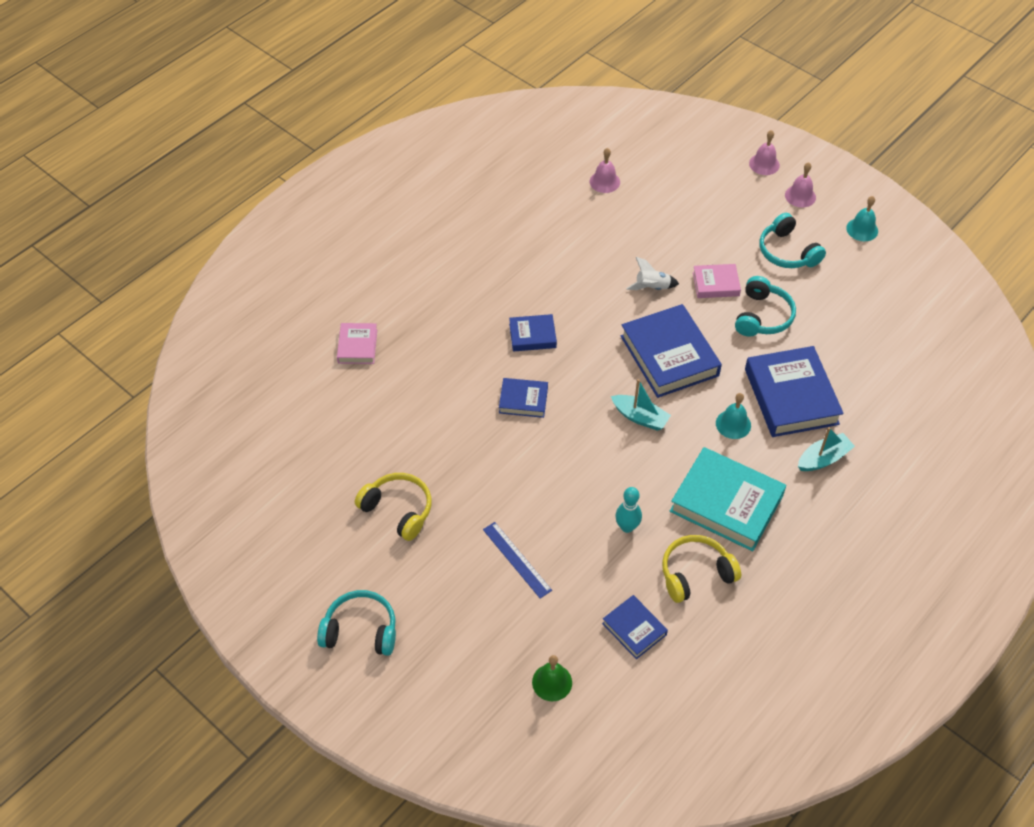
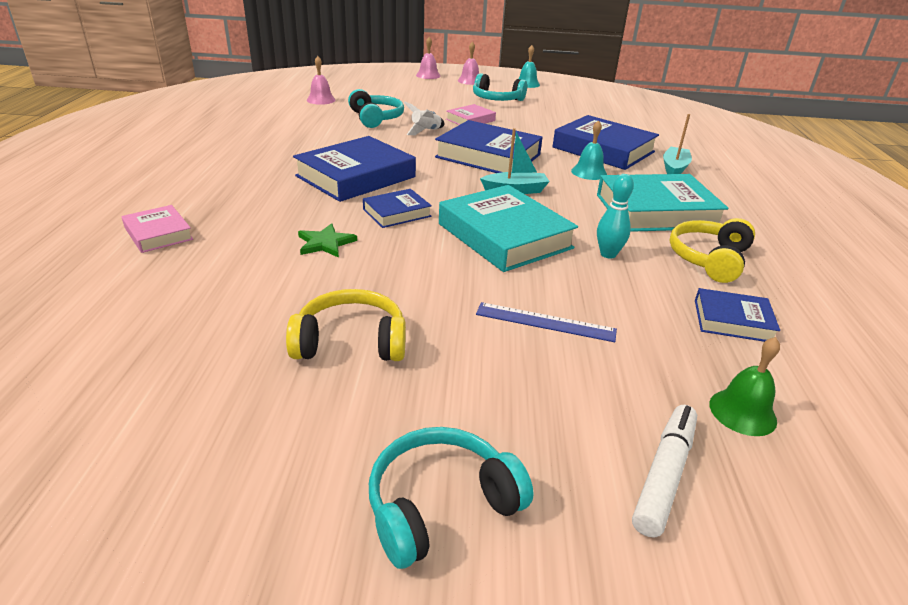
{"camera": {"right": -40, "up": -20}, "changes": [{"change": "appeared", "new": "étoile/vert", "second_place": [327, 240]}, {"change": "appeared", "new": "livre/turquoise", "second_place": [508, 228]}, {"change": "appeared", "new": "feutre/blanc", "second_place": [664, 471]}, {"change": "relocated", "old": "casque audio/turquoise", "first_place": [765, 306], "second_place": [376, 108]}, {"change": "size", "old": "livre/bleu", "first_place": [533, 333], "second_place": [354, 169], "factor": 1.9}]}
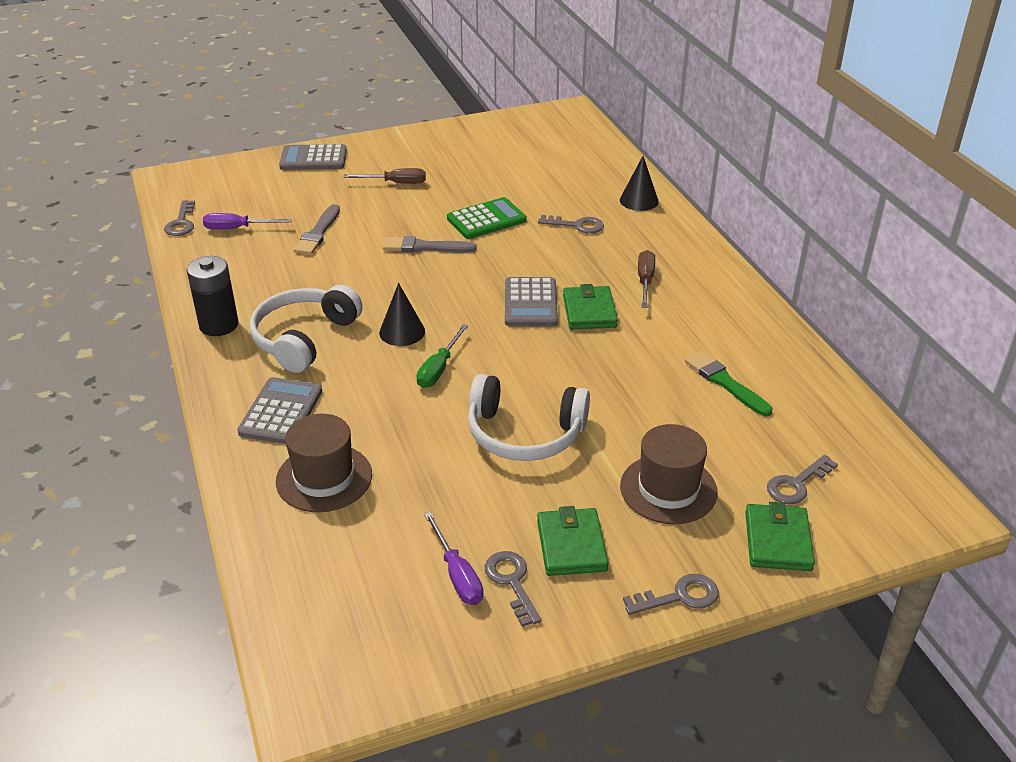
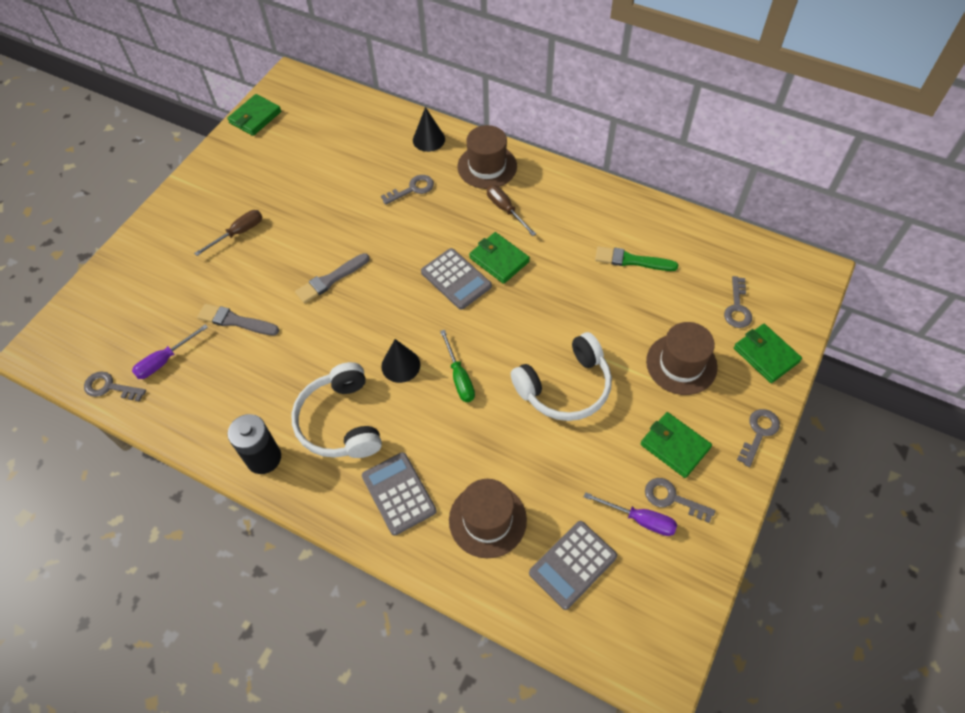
{"camera": {"right": -40, "up": 20}, "changes": [{"change": "missing", "old": "calculatrice/vert", "first_place": [487, 218]}, {"change": "appeared", "new": "portefeuille/vert", "second_place": [254, 115]}, {"change": "appeared", "new": "chapeau/marron", "second_place": [487, 157]}, {"change": "relocated", "old": "calculatrice/gris", "first_place": [313, 157], "second_place": [573, 565]}, {"change": "spun", "old": "clé/gris", "first_place": [179, 218], "second_place": [115, 386], "degrees": 150}, {"change": "spun", "old": "pinceau/gris", "first_place": [317, 229], "second_place": [238, 319], "degrees": 135}]}
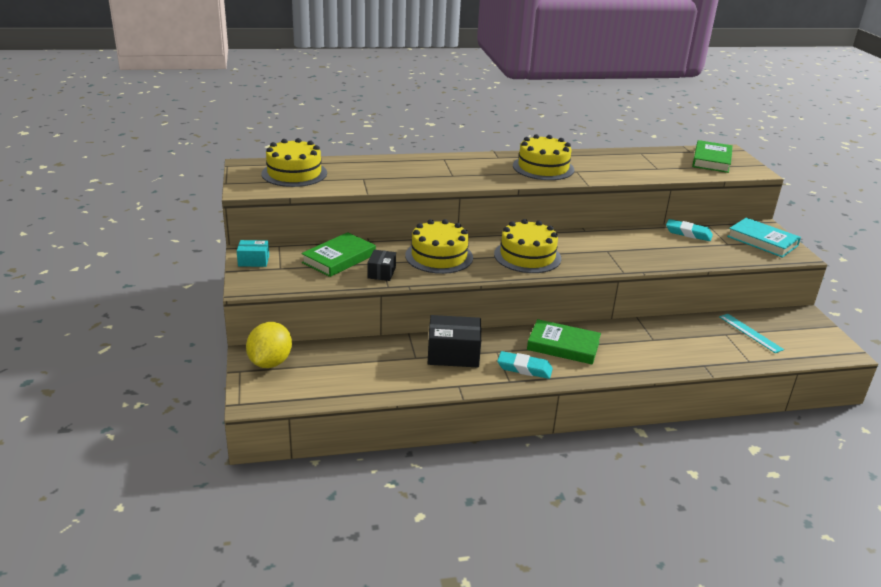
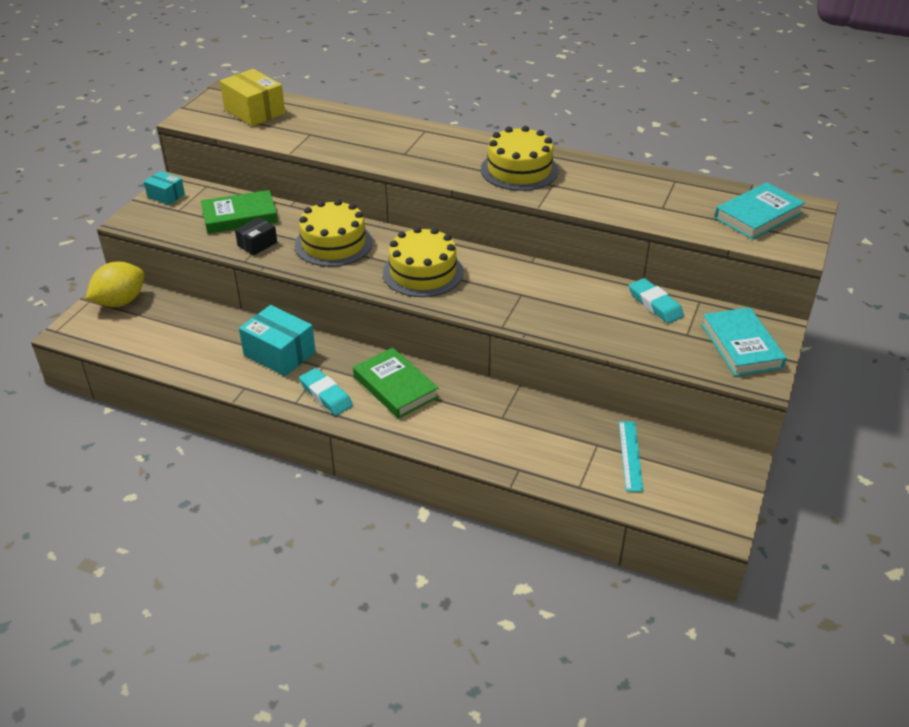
{"camera": {"right": 35, "up": 10}, "changes": [{"change": "exchanged", "old": "gâteau/jaune", "new": "boîte/jaune", "first_place": [294, 162], "second_place": [252, 97]}, {"change": "colour", "old": "boîte/noir", "new": "boîte/turquoise", "first_place": [454, 341], "second_place": [277, 340]}, {"change": "colour", "old": "livre/vert", "new": "livre/turquoise", "first_place": [712, 156], "second_place": [760, 211]}]}
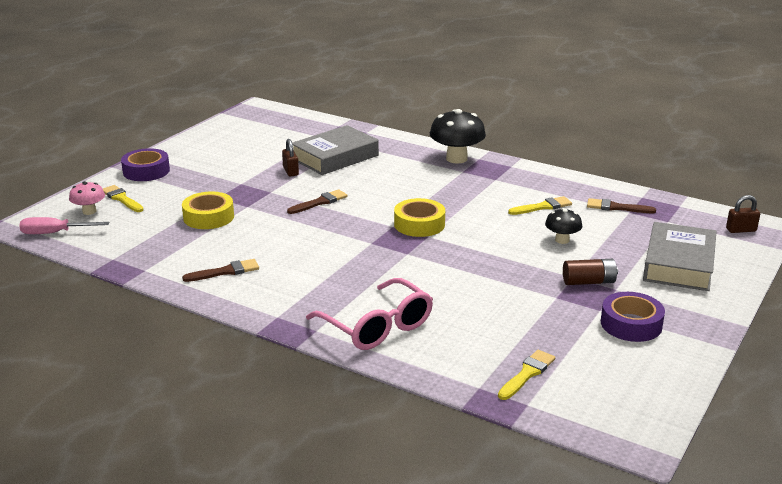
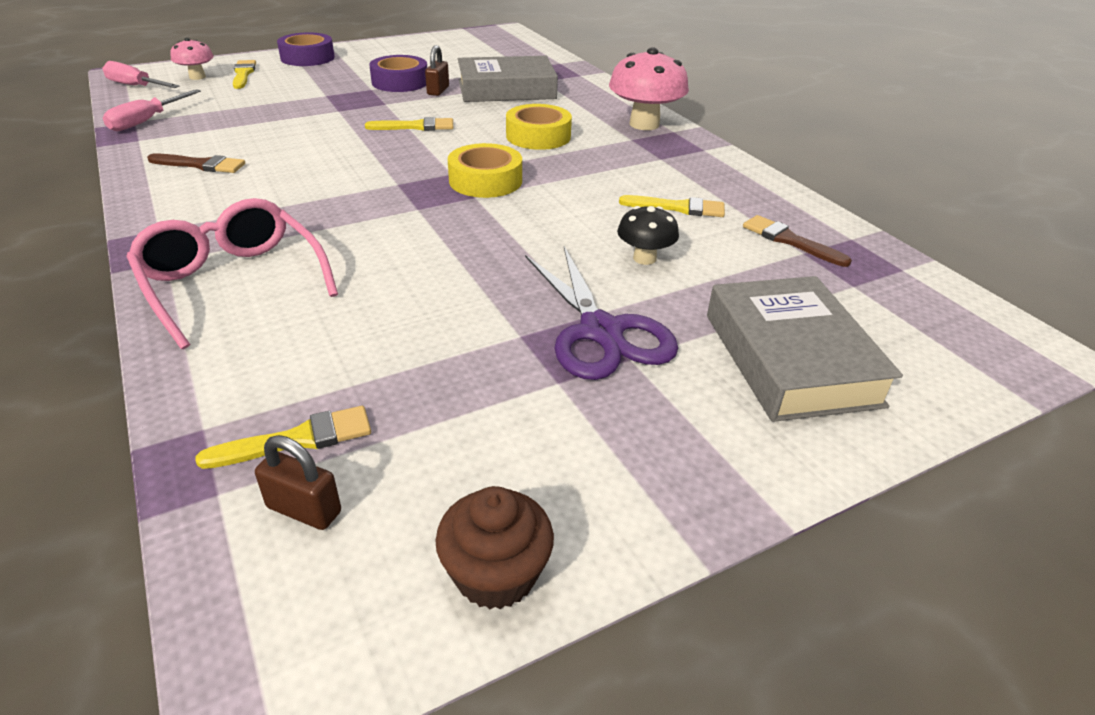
{"camera": {"right": 30, "up": 10}, "changes": [{"change": "appeared", "new": "tournevis/rose", "second_place": [152, 110]}, {"change": "appeared", "new": "muffin/marron", "second_place": [494, 547]}, {"change": "relocated", "old": "ruban adhésif/jaune", "first_place": [208, 210], "second_place": [539, 127]}, {"change": "relocated", "old": "ruban adhésif/violet", "first_place": [633, 317], "second_place": [398, 73]}, {"change": "relocated", "old": "cadenas/marron", "first_place": [743, 214], "second_place": [298, 482]}, {"change": "exchanged", "old": "pile/marron", "new": "ciseaux/violet", "first_place": [590, 272], "second_place": [601, 313]}, {"change": "colour", "old": "pinceau/marron", "new": "pinceau/jaune", "first_place": [317, 201], "second_place": [409, 124]}, {"change": "colour", "old": "champignon/noir", "new": "champignon/rose", "first_place": [458, 136], "second_place": [649, 88]}, {"change": "spun", "old": "lunettes/rose", "first_place": [369, 314], "second_place": [232, 273], "degrees": 150}, {"change": "spun", "old": "livre/gris", "first_place": [680, 256], "second_place": [805, 349], "degrees": -60}]}
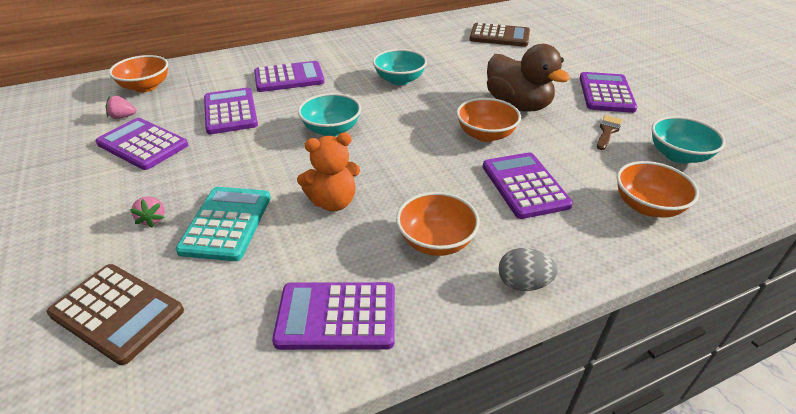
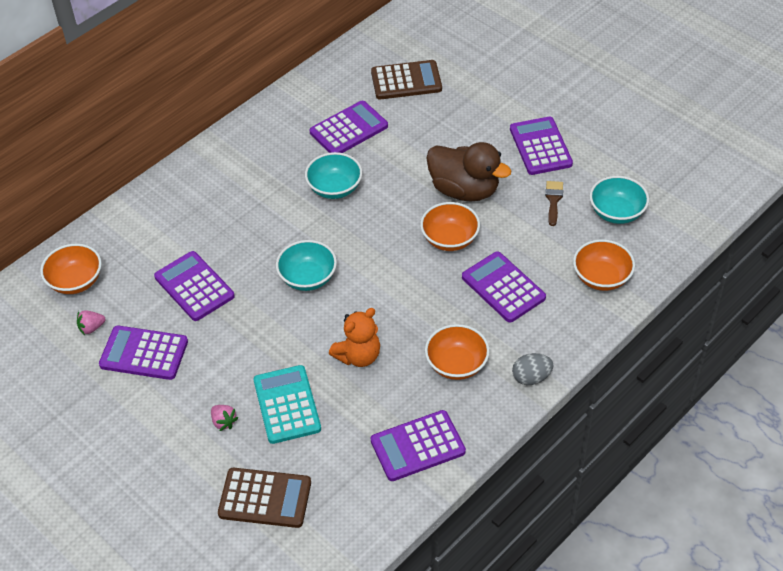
{"camera": {"right": -20, "up": 10}, "changes": [{"change": "relocated", "old": "calculatrice/violet", "first_place": [289, 76], "second_place": [349, 127]}]}
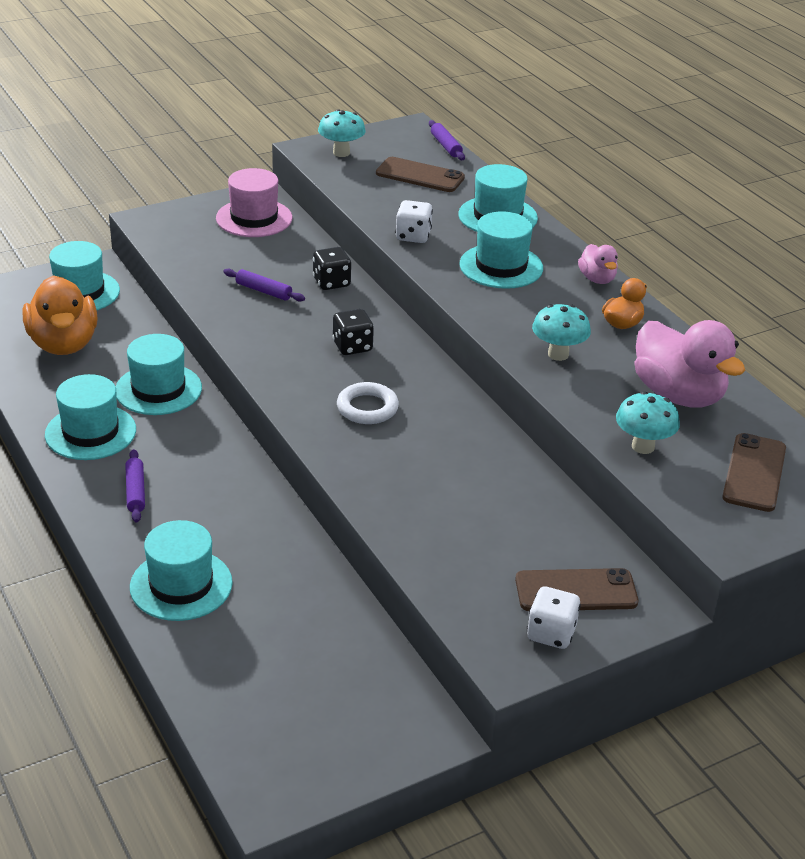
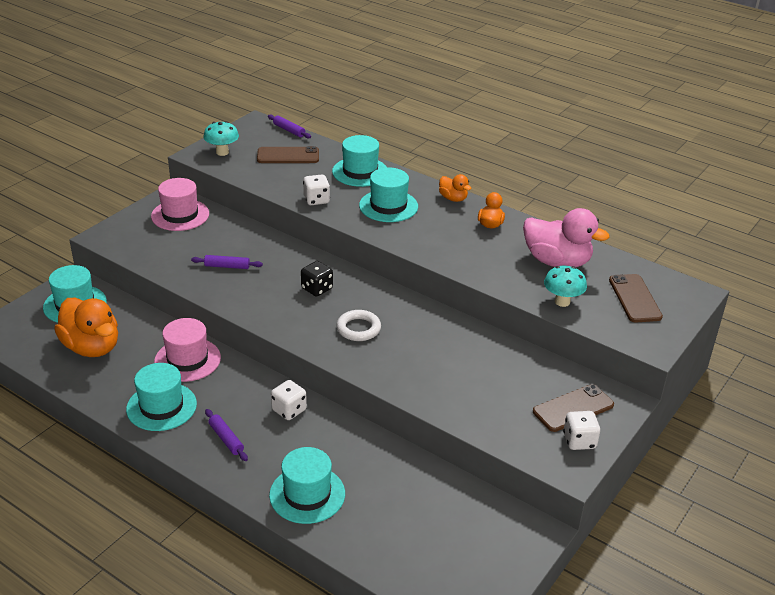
{"camera": {"right": -25, "up": 0}, "changes": [{"change": "missing", "old": "dé/noir", "first_place": [332, 268]}, {"change": "missing", "old": "champignon/turquoise", "first_place": [561, 332]}, {"change": "appeared", "new": "dé/blanc", "second_place": [289, 400]}, {"change": "colour", "old": "chapeau/turquoise", "new": "chapeau/rose", "first_place": [159, 374], "second_place": [187, 350]}, {"change": "colour", "old": "canard/rose", "new": "canard/orange", "first_place": [598, 264], "second_place": [455, 188]}]}
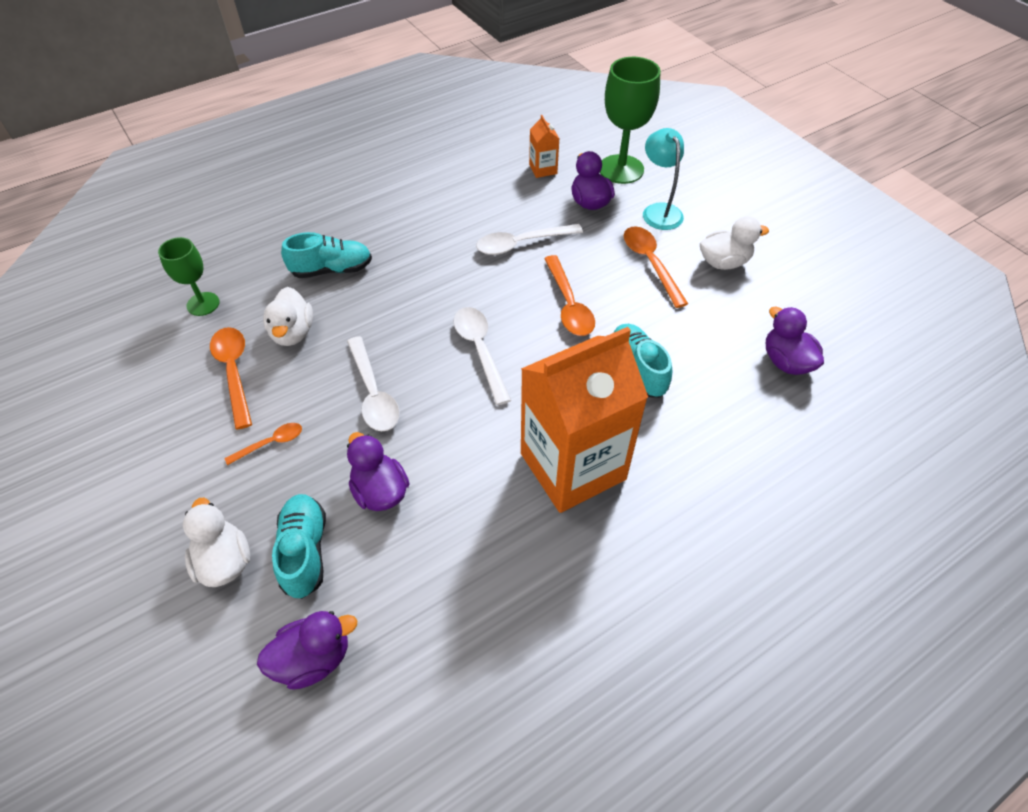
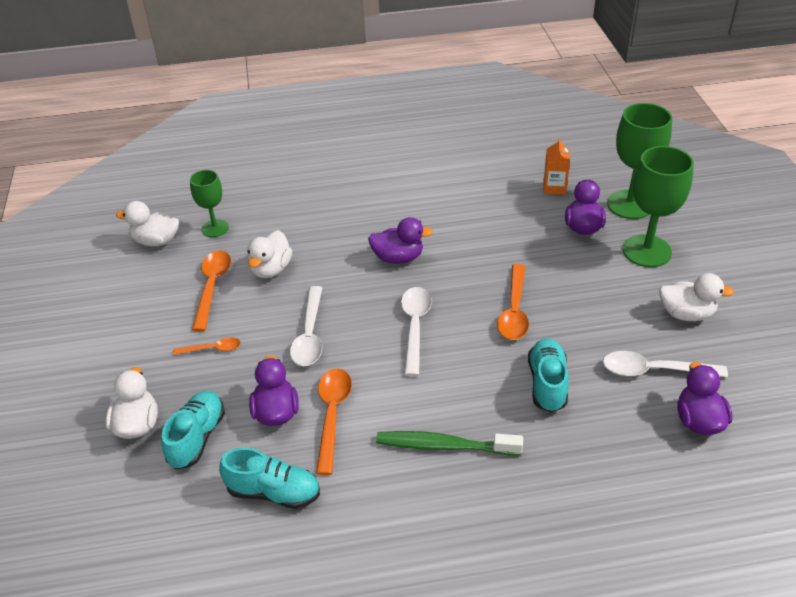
{"camera": {"right": 25, "up": -10}, "changes": [{"change": "appeared", "new": "canard/blanc", "second_place": [147, 224]}, {"change": "relocated", "old": "canard/violet", "first_place": [307, 650], "second_place": [400, 240]}, {"change": "relocated", "old": "chaussure/turquoise", "first_place": [326, 255], "second_place": [269, 478]}, {"change": "relocated", "old": "cuillère/blanc", "first_place": [529, 239], "second_place": [665, 364]}, {"change": "relocated", "old": "cuillère/orange", "first_place": [656, 267], "second_place": [334, 421]}, {"change": "exchanged", "old": "brique de lait/orange", "new": "brosse à dents/vert", "first_place": [584, 420], "second_place": [449, 443]}, {"change": "exchanged", "old": "lampe/turquoise", "new": "verre à pied/vert", "first_place": [663, 179], "second_place": [658, 206]}]}
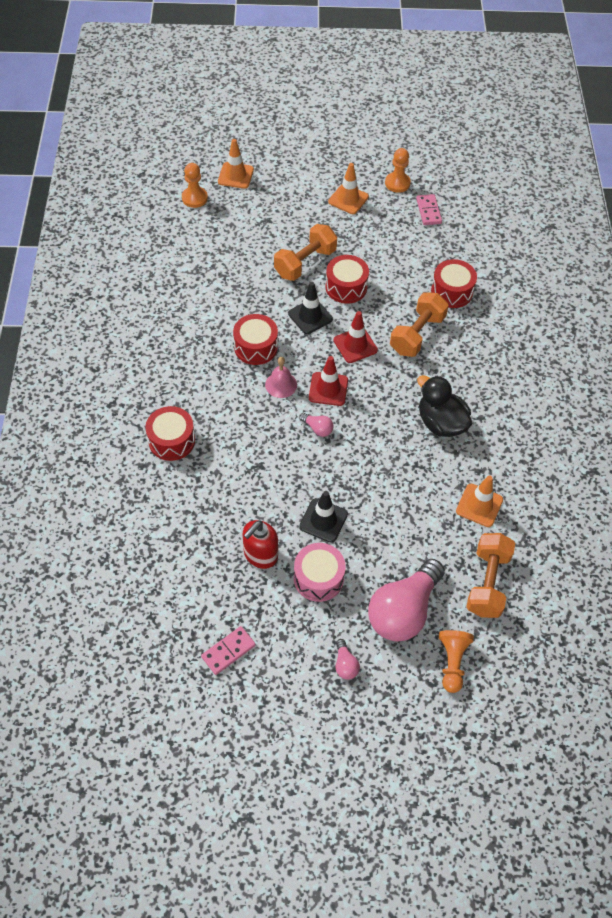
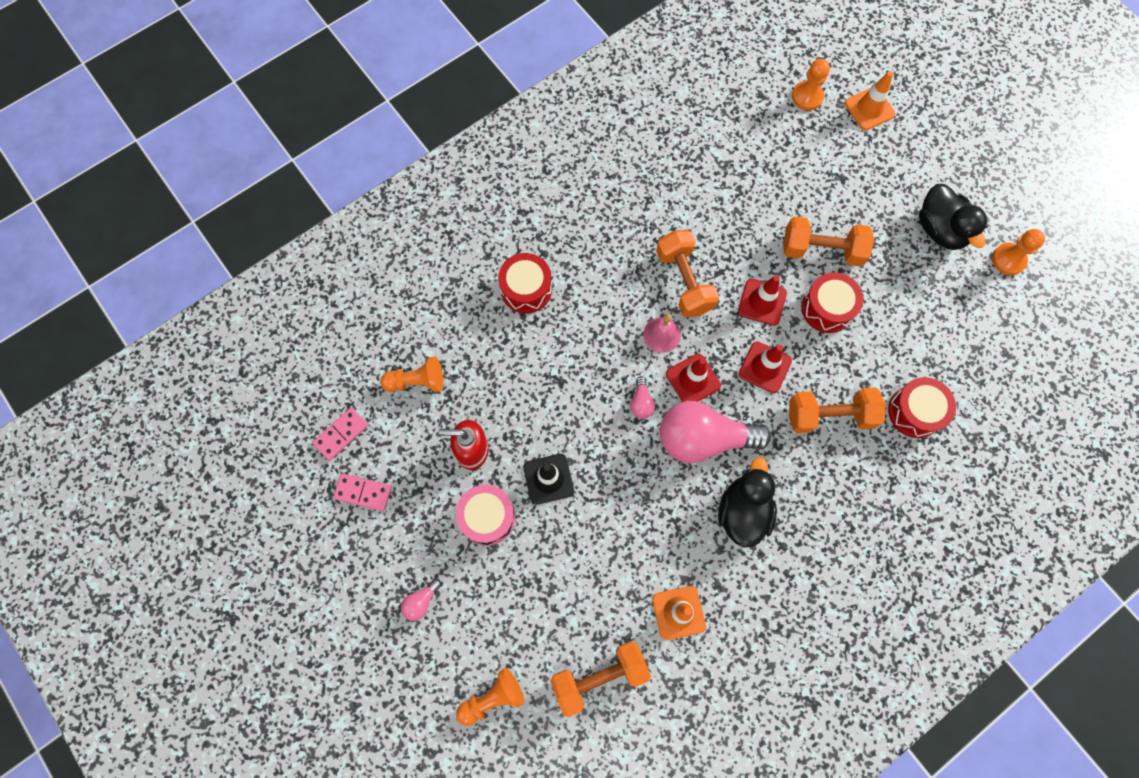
{"camera": {"right": 55, "up": 15}, "changes": [{"change": "appeared", "new": "pion/orange", "second_place": [411, 374]}, {"change": "relocated", "old": "ampoule/rose", "first_place": [406, 600], "second_place": [715, 432]}, {"change": "relocated", "old": "domino/rose", "first_place": [429, 209], "second_place": [340, 434]}, {"change": "exchanged", "old": "tambour/rouge", "new": "haltère/orange", "first_place": [255, 339], "second_place": [687, 273]}, {"change": "exchanged", "old": "cône de chantier/orange", "new": "canard/noir", "first_place": [348, 188], "second_place": [953, 217]}, {"change": "colour", "old": "cône de chantier/noir", "new": "cône de chantier/rouge", "first_place": [310, 308], "second_place": [762, 300]}]}
